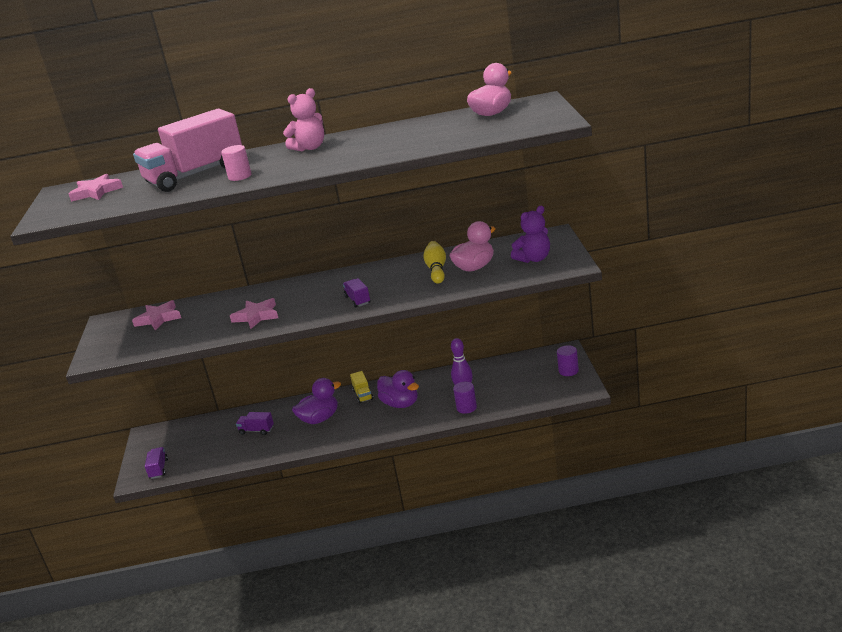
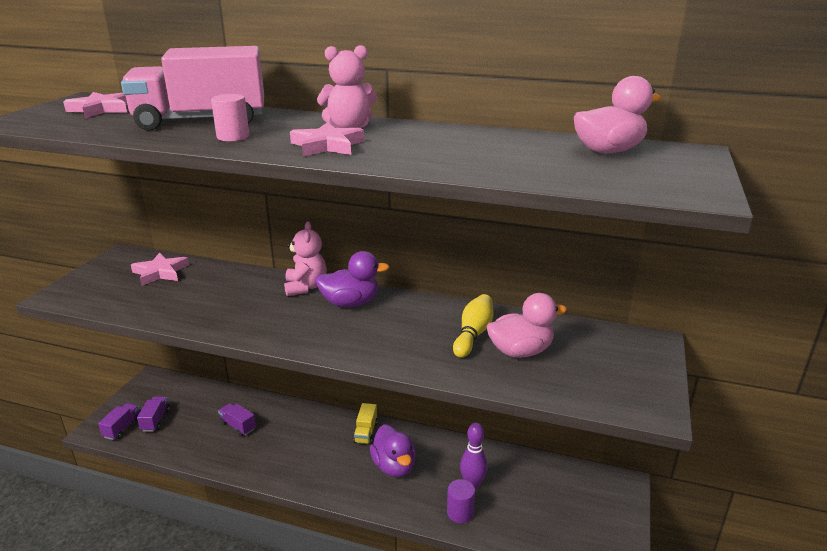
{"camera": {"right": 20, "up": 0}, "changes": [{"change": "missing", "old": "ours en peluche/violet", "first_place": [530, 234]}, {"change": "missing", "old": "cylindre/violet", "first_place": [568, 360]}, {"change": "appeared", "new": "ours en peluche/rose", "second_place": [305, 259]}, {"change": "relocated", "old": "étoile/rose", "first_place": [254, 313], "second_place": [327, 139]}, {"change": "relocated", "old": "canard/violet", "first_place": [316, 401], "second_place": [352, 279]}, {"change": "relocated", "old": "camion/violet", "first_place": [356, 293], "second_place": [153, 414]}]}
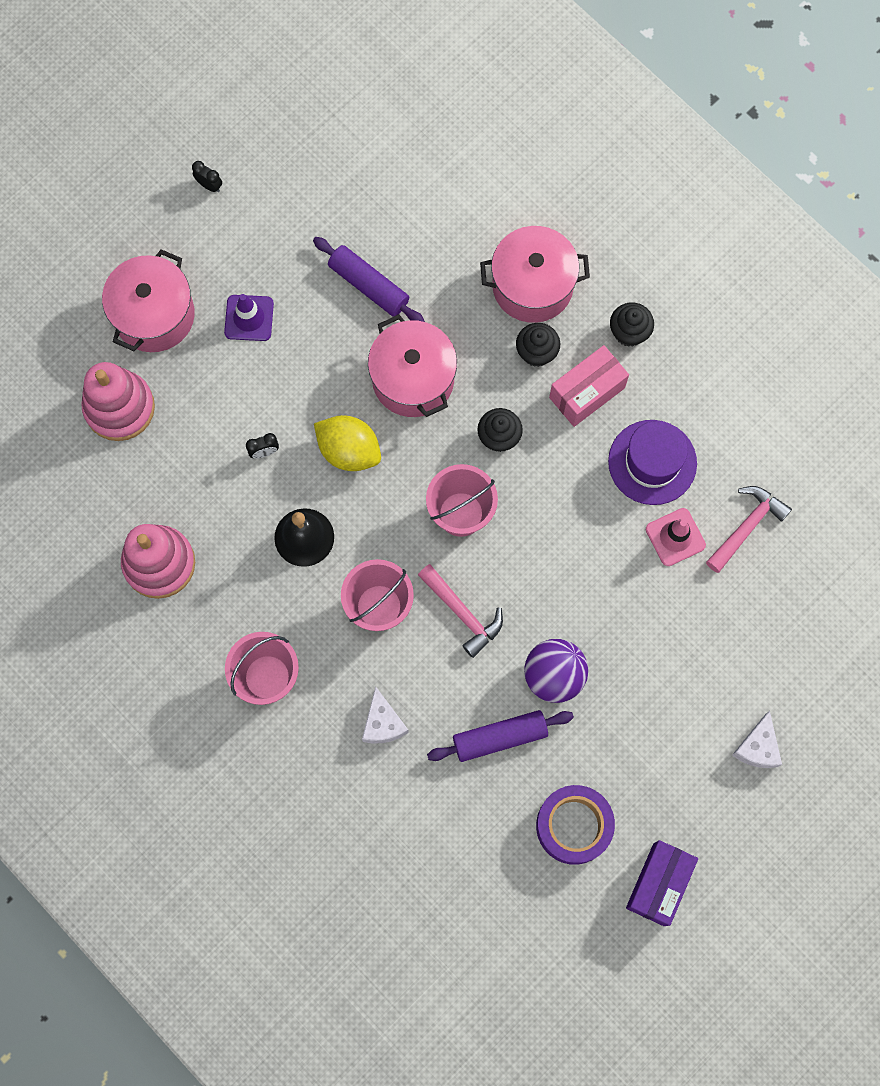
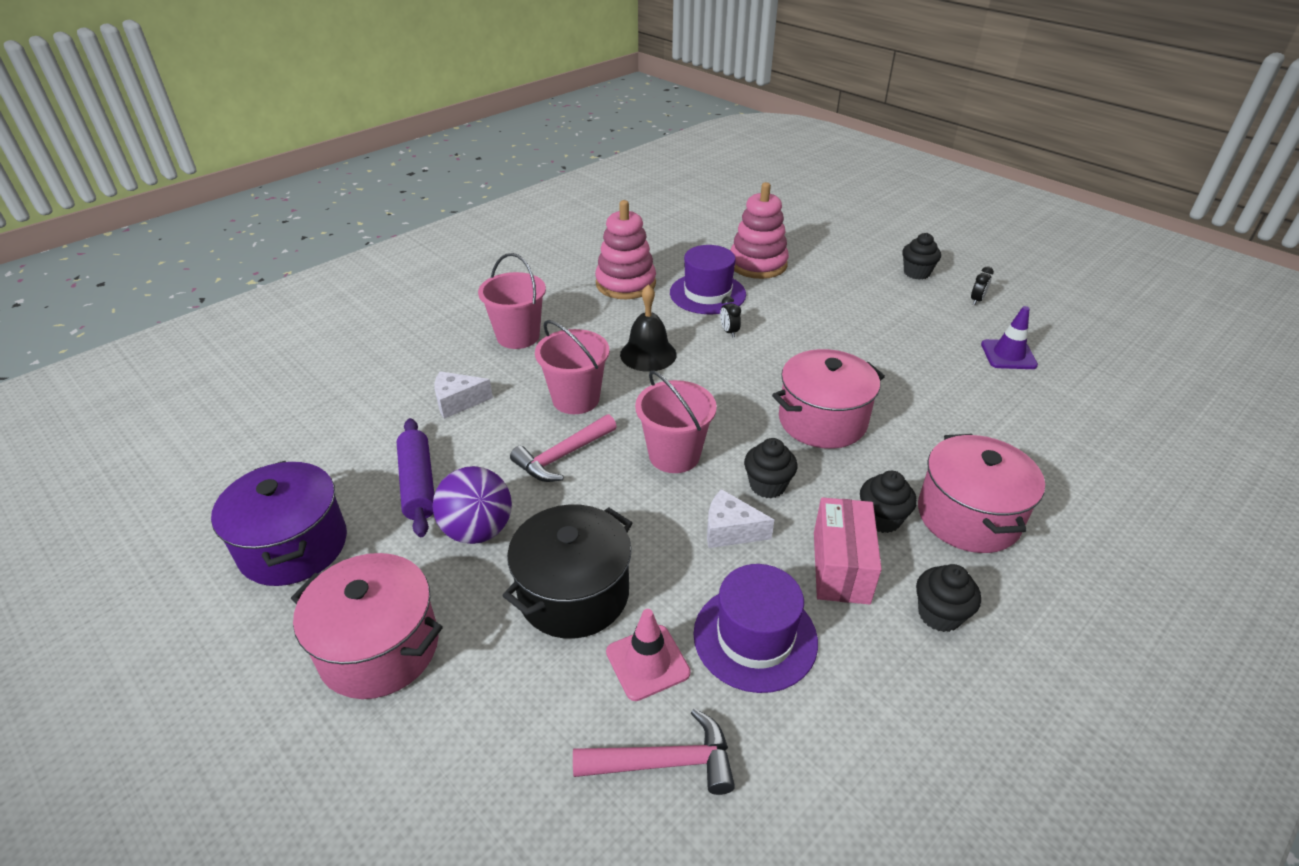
{"camera": {"right": 90, "up": -35}, "changes": [{"change": "missing", "old": "rouleau à pâtisserie/violet", "first_place": [369, 279]}, {"change": "missing", "old": "citron/jaune", "first_place": [347, 443]}, {"change": "missing", "old": "boîte/violet", "first_place": [662, 883]}, {"change": "appeared", "new": "marmite/noir", "second_place": [567, 571]}, {"change": "appeared", "new": "chapeau/violet", "second_place": [708, 279]}, {"change": "appeared", "new": "muffin/noir", "second_place": [921, 256]}, {"change": "relocated", "old": "marmite/rose", "first_place": [148, 300], "second_place": [367, 626]}, {"change": "relocated", "old": "cône de chantier/violet", "first_place": [249, 317], "second_place": [1009, 337]}, {"change": "relocated", "old": "fromage/blanc", "first_place": [757, 739], "second_place": [740, 518]}, {"change": "exchanged", "old": "ruban adhésif/violet", "new": "marmite/violet", "first_place": [575, 825], "second_place": [279, 523]}, {"change": "spun", "old": "boîte/rose", "first_place": [589, 386], "second_place": [848, 551], "degrees": 45}, {"change": "spun", "old": "marteau/rose", "first_place": [749, 529], "second_place": [654, 751], "degrees": -45}]}
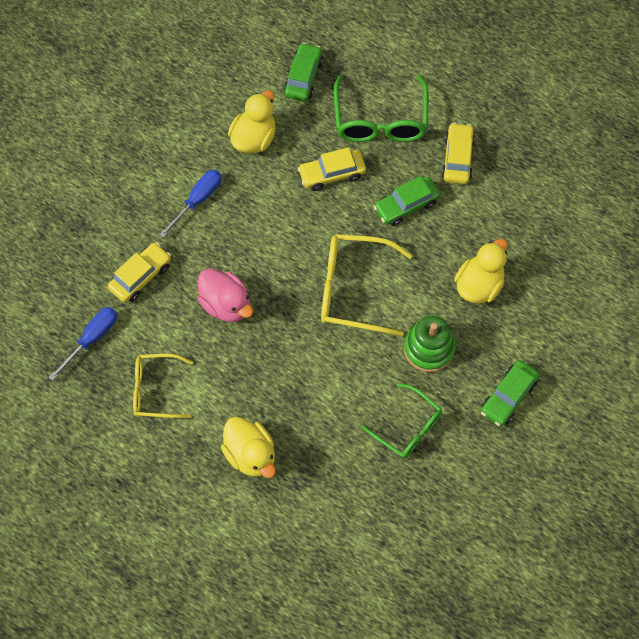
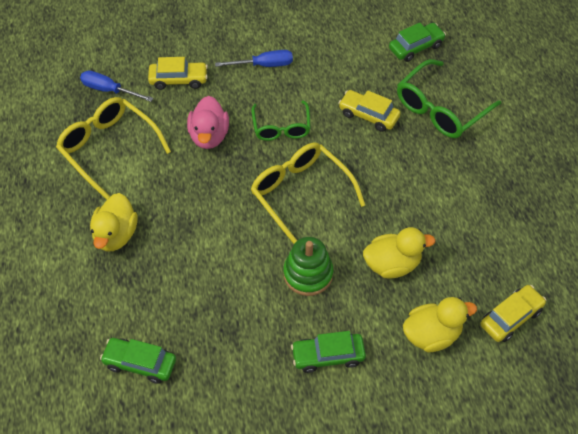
{"camera": {"right": 45, "up": -10}, "changes": [{"change": "relocated", "old": "canard/jaune", "first_place": [251, 122], "second_place": [440, 324]}, {"change": "relocated", "old": "lunettes/vert", "first_place": [401, 420], "second_place": [281, 120]}, {"change": "relocated", "old": "voiture/vert", "first_place": [407, 201], "second_place": [138, 361]}, {"change": "relocated", "old": "voiture/jaune", "first_place": [458, 153], "second_place": [513, 313]}, {"change": "spun", "old": "tournevis/bleu", "first_place": [82, 344], "second_place": [116, 86], "degrees": -150}, {"change": "size", "old": "lunettes/jaune", "first_place": [163, 386], "second_place": [113, 148], "factor": 1.55}]}
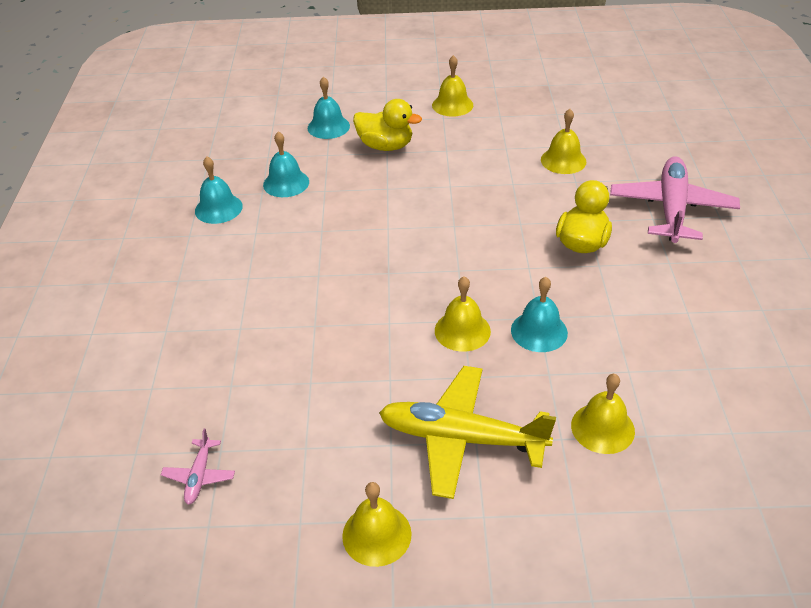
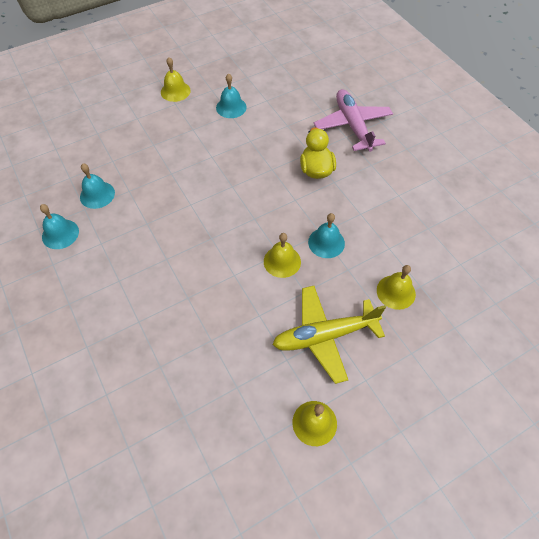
{"camera": {"right": -30, "up": 15}, "changes": [{"change": "missing", "old": "avion/rose", "first_place": [198, 466]}, {"change": "missing", "old": "canard/jaune", "first_place": [387, 125]}, {"change": "missing", "old": "cloche/jaune", "first_place": [563, 141]}, {"change": "relocated", "old": "cloche/turquoise", "first_place": [329, 107], "second_place": [231, 95]}]}
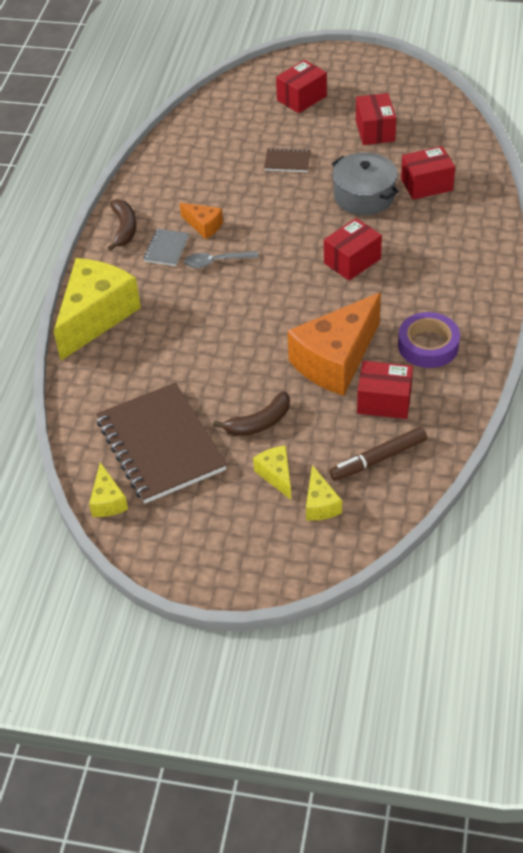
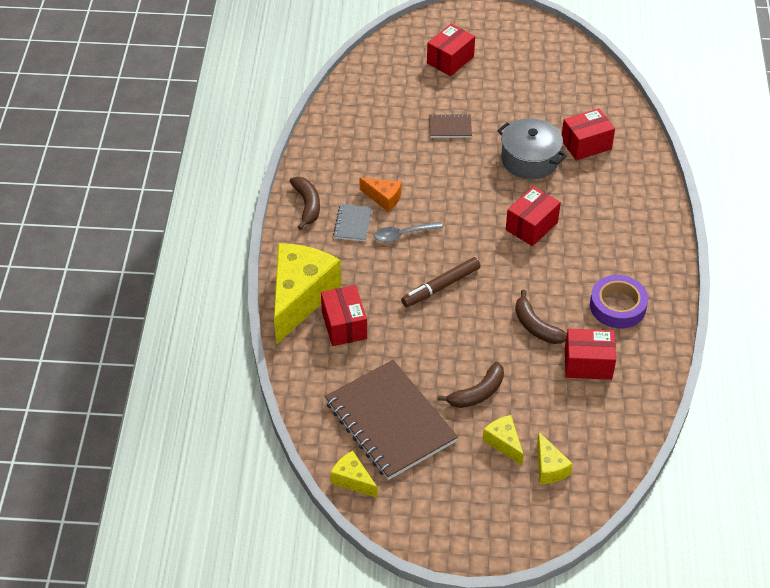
{"camera": {"right": -10, "up": 0}, "changes": [{"change": "relocated", "old": "feutre/marron", "first_place": [378, 454], "second_place": [441, 282]}, {"change": "relocated", "old": "boîte/rouge", "first_place": [376, 119], "second_place": [344, 315]}, {"change": "exchanged", "old": "fromage/orange", "new": "banane/marron", "first_place": [334, 344], "second_place": [541, 317]}, {"change": "spun", "old": "fromage/jaune", "first_place": [108, 489], "second_place": [354, 474], "degrees": 150}]}
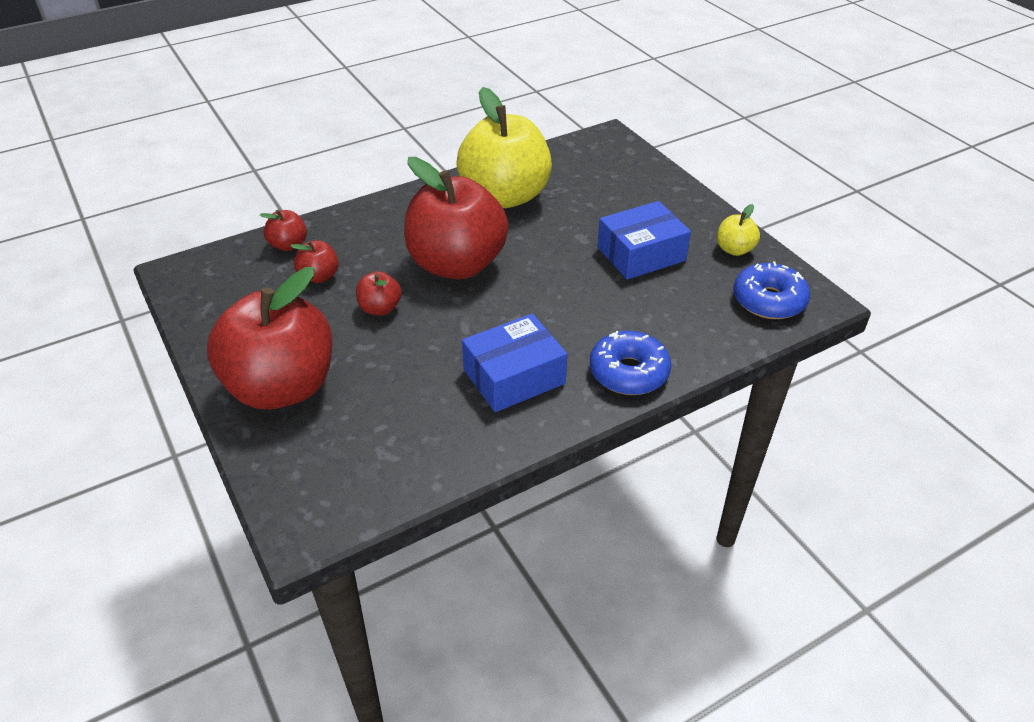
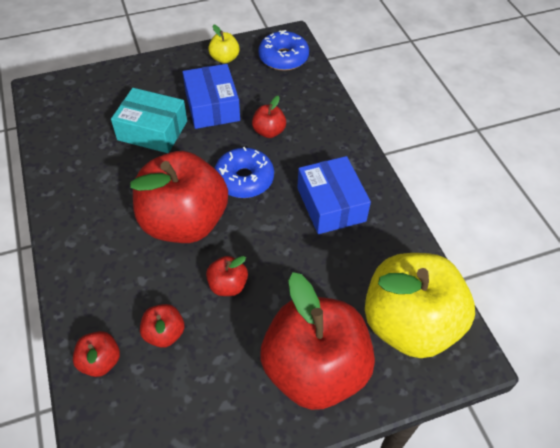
{"camera": {"right": -80, "up": 10}, "changes": [{"change": "appeared", "new": "boîte/turquoise", "second_place": [149, 120]}, {"change": "appeared", "new": "pomme/rouge", "second_place": [269, 117]}, {"change": "relocated", "old": "pomme/jaune", "first_place": [504, 147], "second_place": [420, 305]}, {"change": "relocated", "old": "beignet/bleu", "first_place": [630, 363], "second_place": [244, 172]}]}
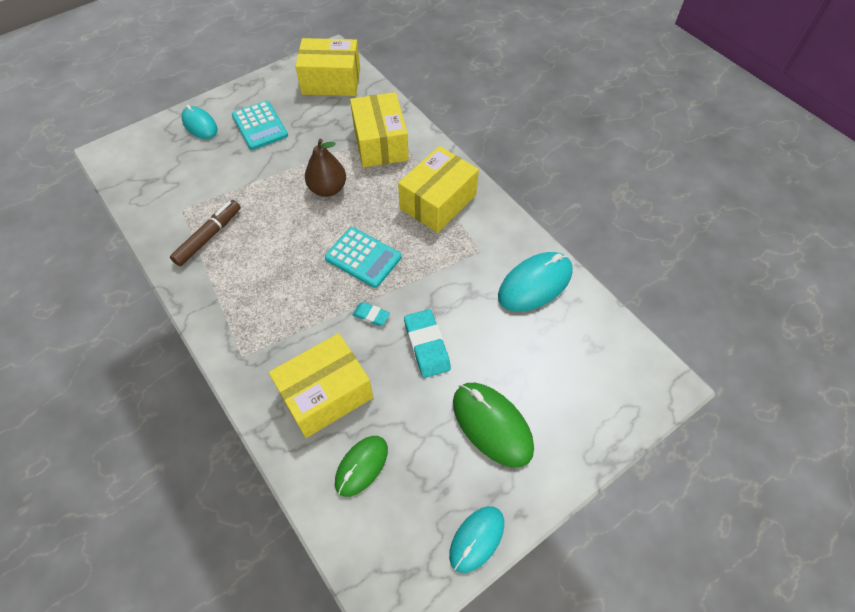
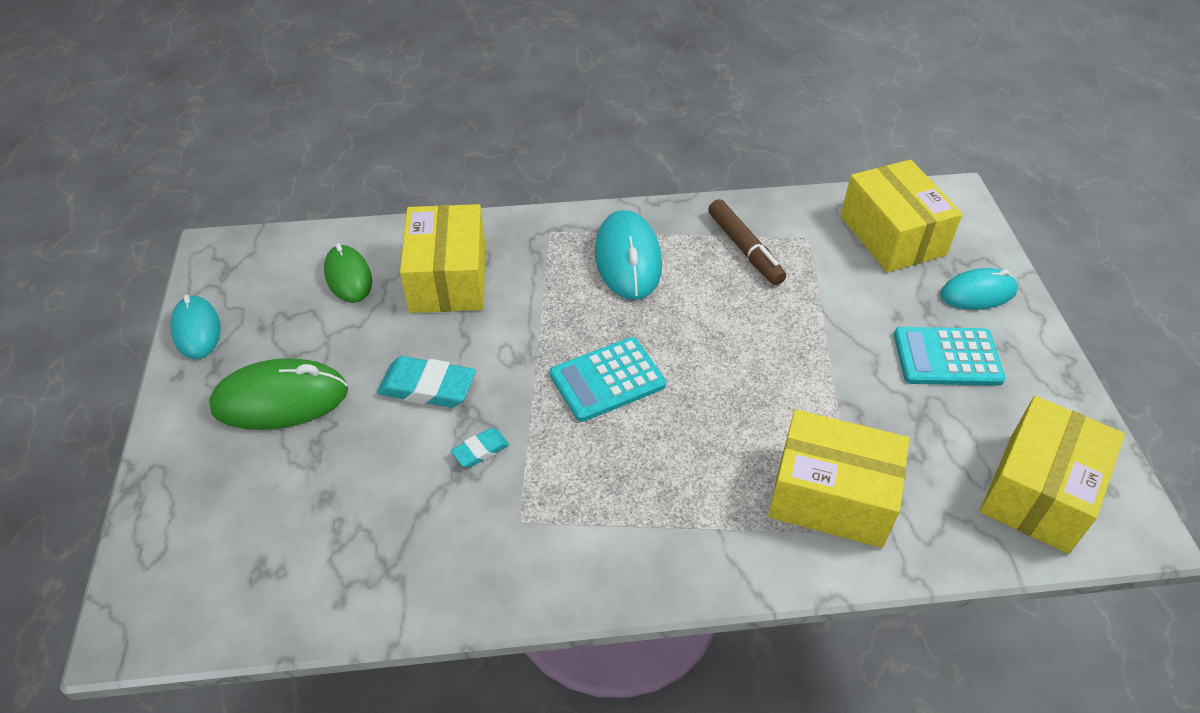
{"camera": {"right": 120, "up": -10}, "changes": [{"change": "missing", "old": "poire/marron", "first_place": [325, 168]}, {"change": "relocated", "old": "gomme/turquoise", "first_place": [371, 314], "second_place": [480, 448]}, {"change": "relocated", "old": "boîte/jaune", "first_place": [438, 189], "second_place": [902, 216]}, {"change": "relocated", "old": "souris/turquoise", "first_place": [535, 282], "second_place": [628, 255]}]}
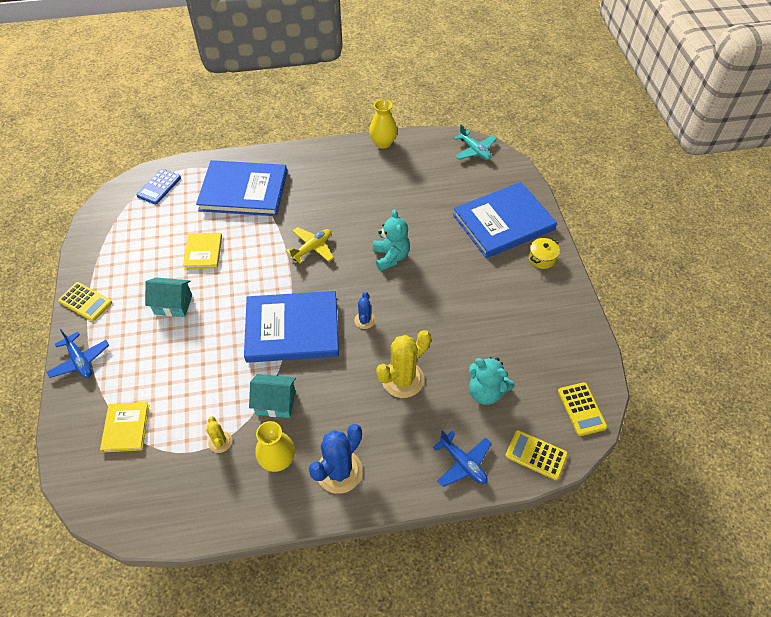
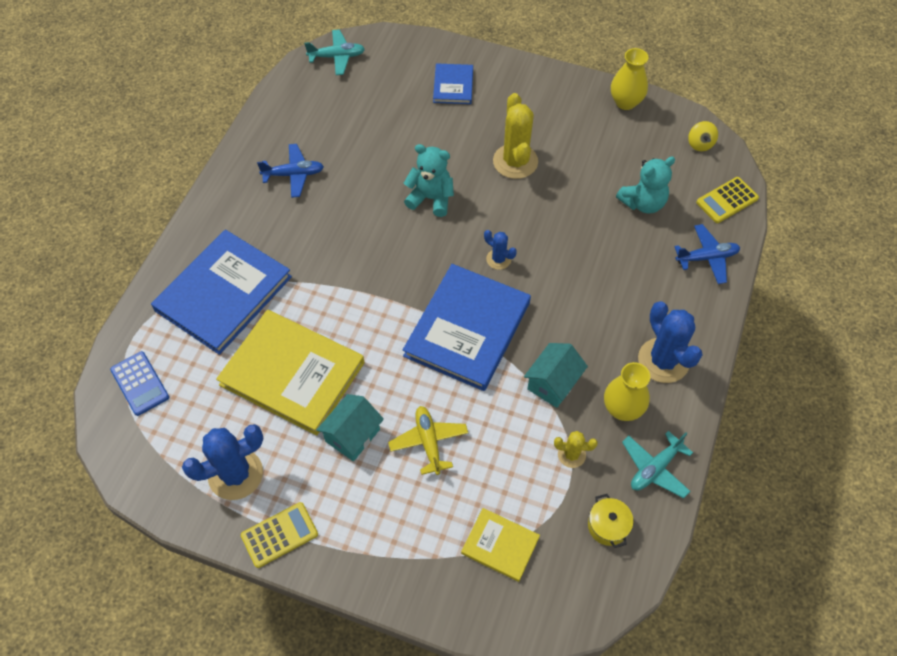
{"camera": {"right": -60, "up": 5}, "changes": [{"change": "appeared", "new": "cactus/bleu", "second_place": [223, 462]}, {"change": "appeared", "new": "avion/turquoise", "second_place": [657, 464]}, {"change": "relocated", "old": "avion/bleu", "first_place": [78, 353], "second_place": [290, 171]}, {"change": "relocated", "old": "avion/jaune", "first_place": [310, 245], "second_place": [428, 440]}, {"change": "relocated", "old": "vase/jaune", "first_place": [383, 124], "second_place": [629, 79]}, {"change": "relocated", "old": "cactus/jaune", "first_place": [403, 364], "second_place": [515, 136]}, {"change": "relocated", "old": "marmite/jaune", "first_place": [544, 253], "second_place": [611, 521]}, {"change": "exchanged", "old": "calculatrice/jaune", "new": "toupie/jaune", "first_place": [582, 409], "second_place": [703, 136]}, {"change": "size", "old": "livre/jaune", "first_place": [202, 251], "second_place": [290, 373], "factor": 1.99}, {"change": "size", "old": "livre/bleu", "first_place": [505, 220], "second_place": [453, 83], "factor": 0.5}]}
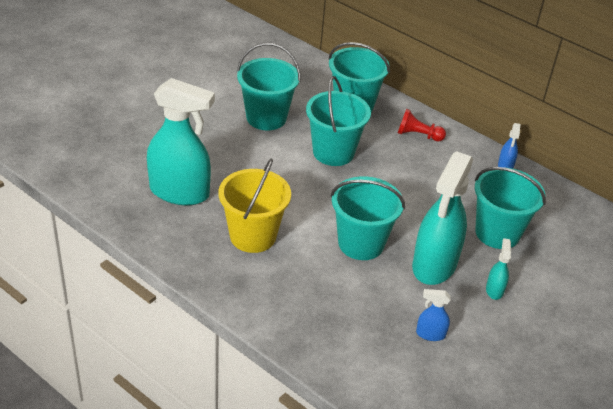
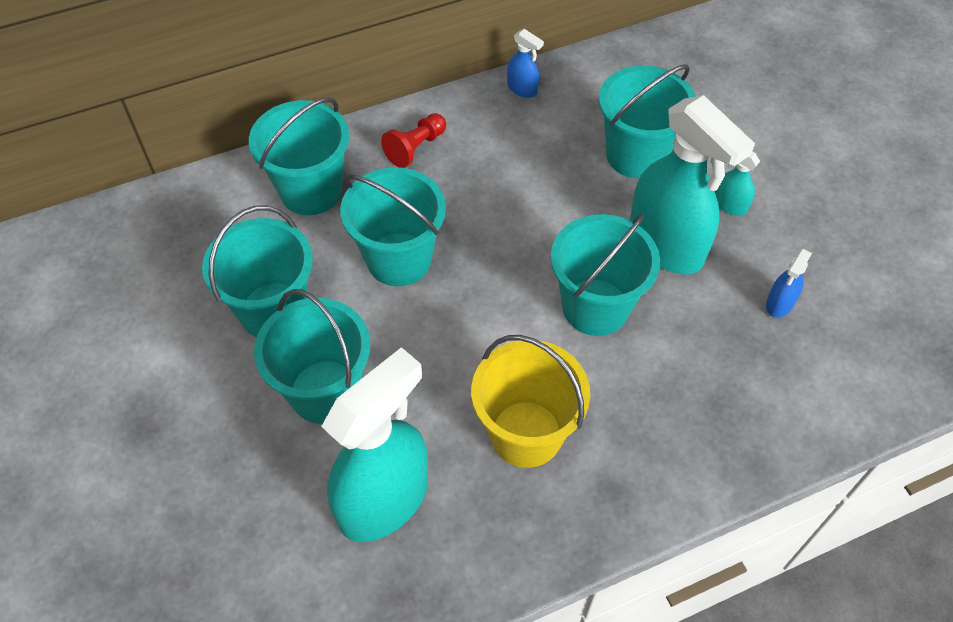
{"camera": {"right": -60, "up": 15}, "changes": [{"change": "appeared", "new": "seau/turquoise", "second_place": [312, 356]}]}
